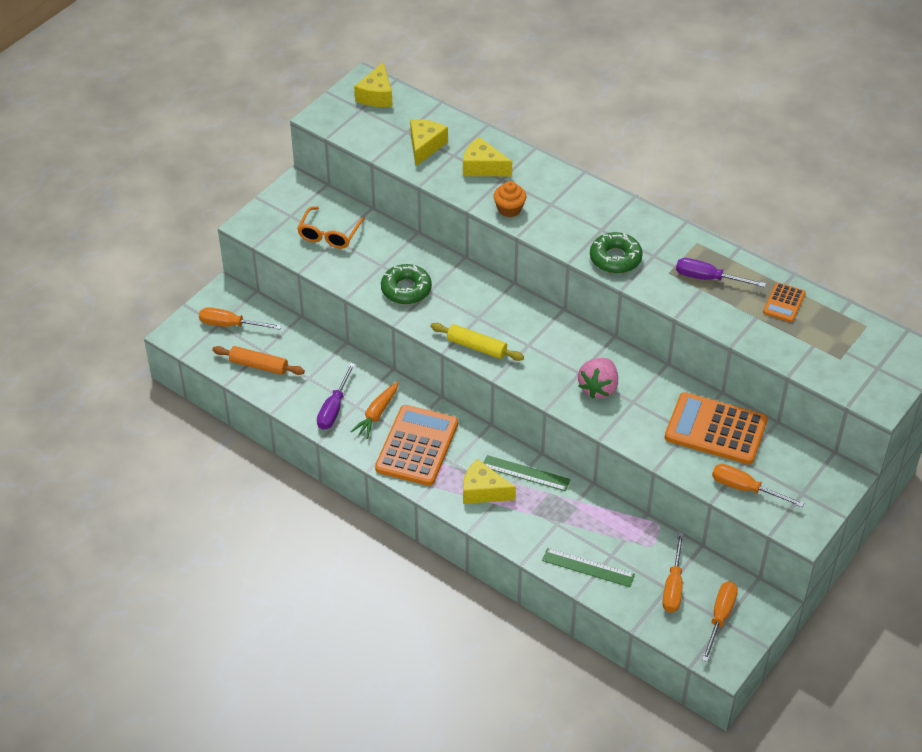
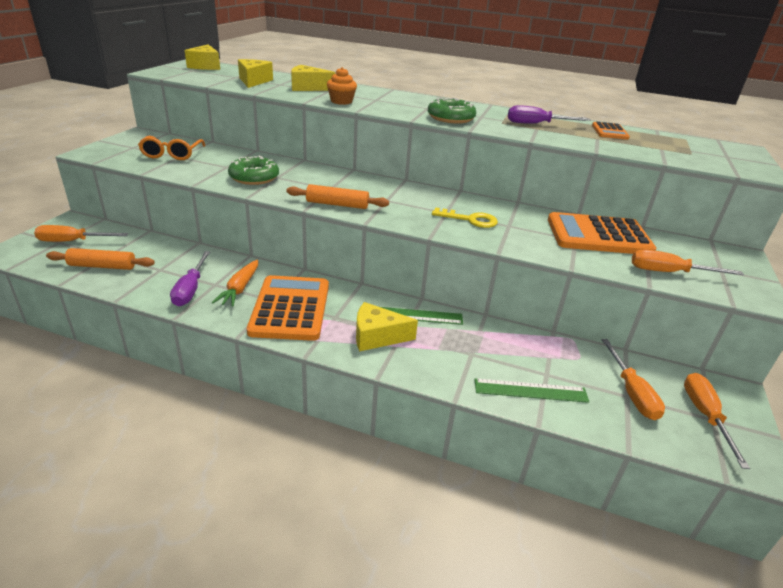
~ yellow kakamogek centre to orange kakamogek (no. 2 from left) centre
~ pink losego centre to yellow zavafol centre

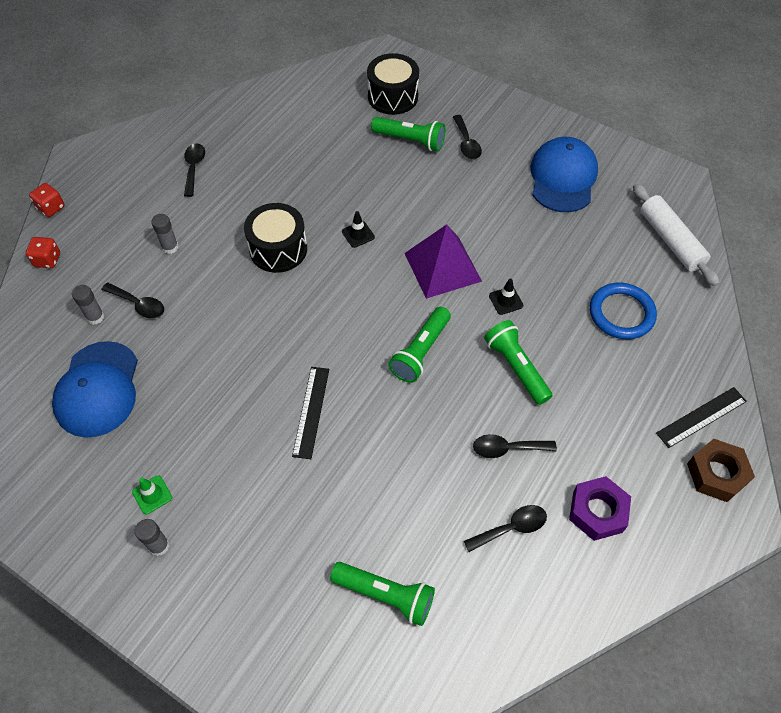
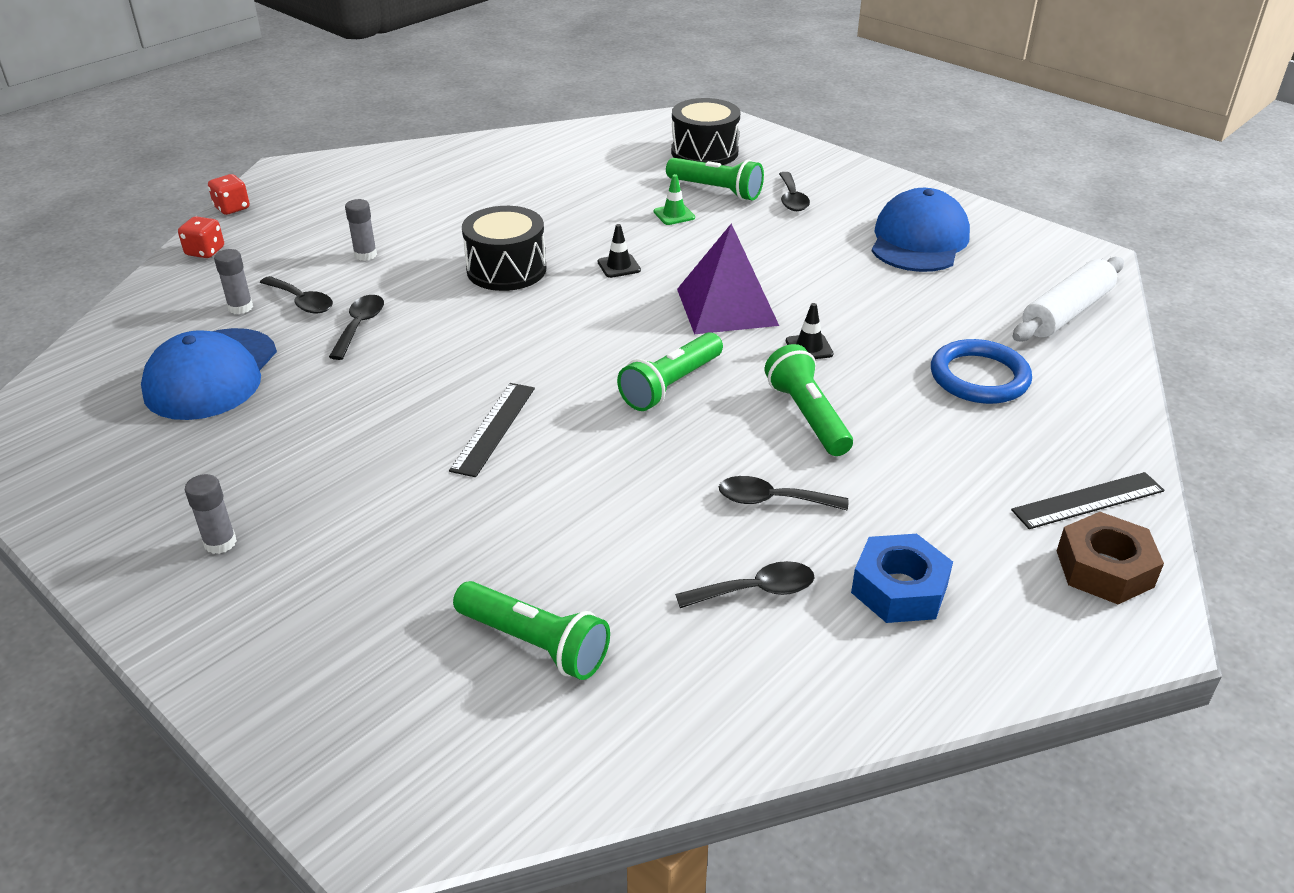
~ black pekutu (no. 2 from left) top left to middle left
~ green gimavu bottom left to top centre
~ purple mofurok bottom right to blue mofurok middle right
~ white kakamogek top right = middle right 60 degrees clockwise

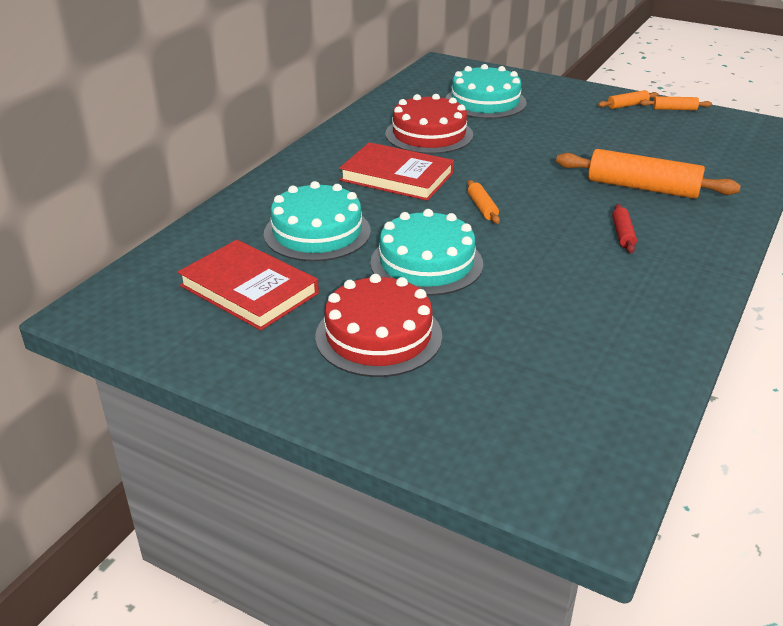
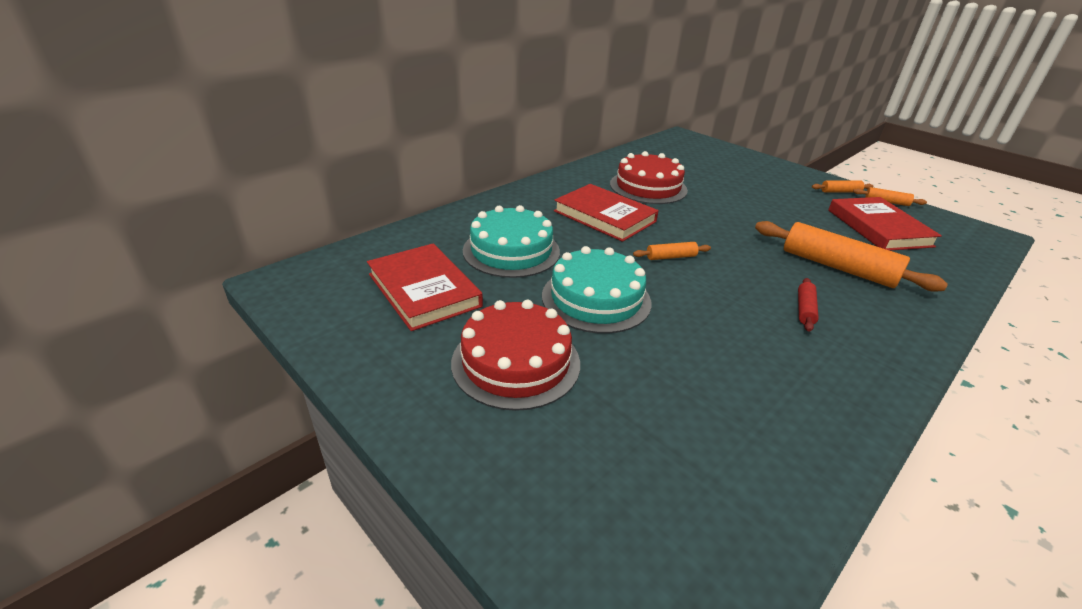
~ orange kakamogek (no. 1 from left) top centre = centre 75 degrees clockwise
+ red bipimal (no. 3 from left) middle right
- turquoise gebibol (no. 3 from left) top centre

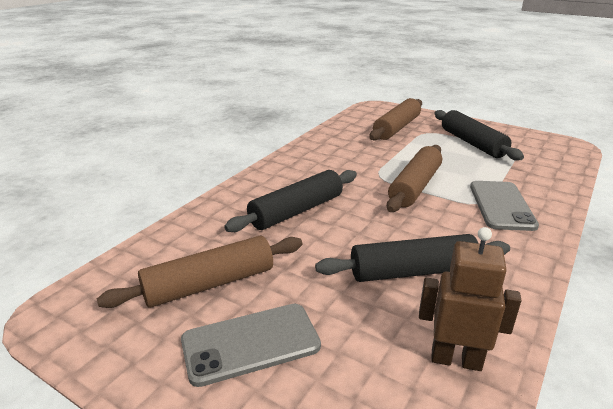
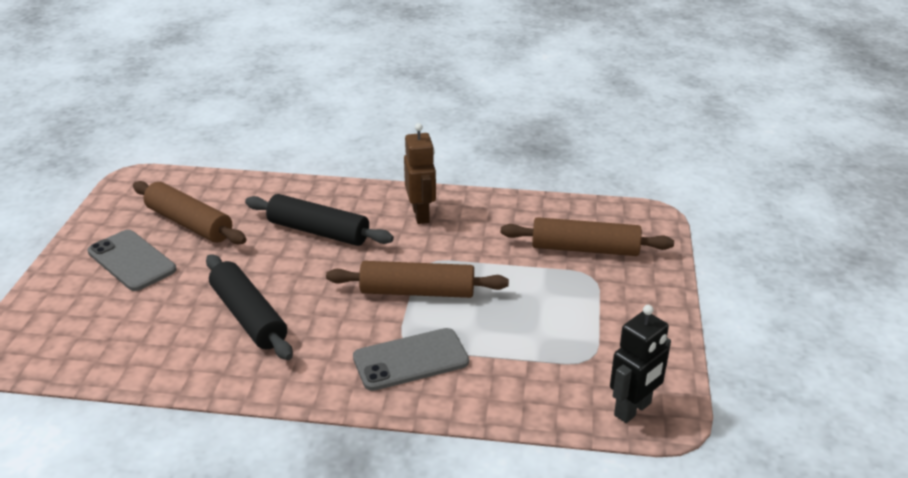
~ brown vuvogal bottom right to centre
+ black vuvogal bottom right
- black kakamogek (no. 3 from left) top right

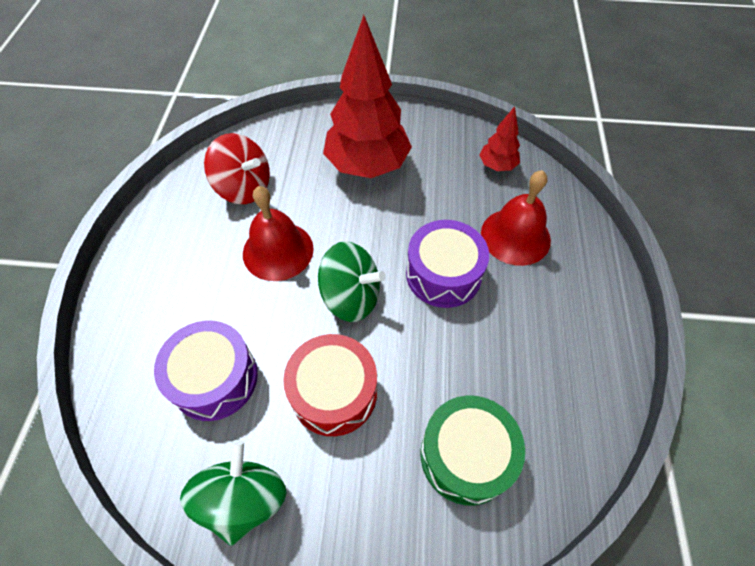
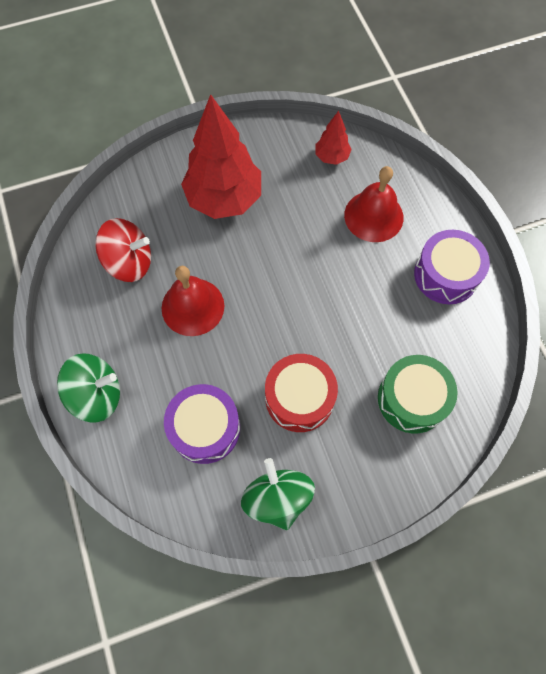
~ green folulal (no. 2 from left in the first image) centre to green folulal (no. 1 from left) middle left
~ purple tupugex (no. 2 from left) centre to middle right

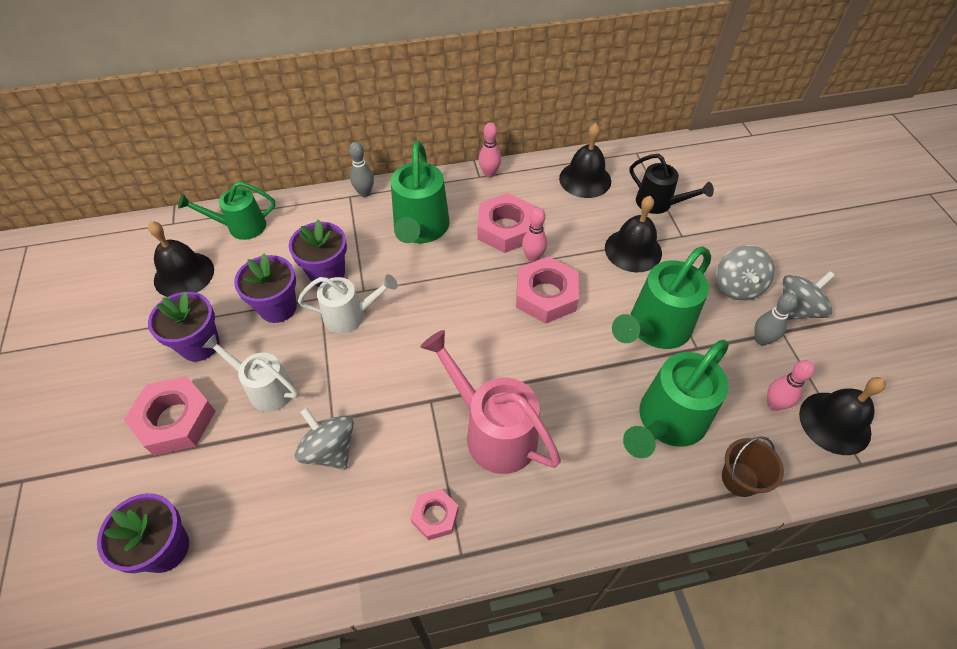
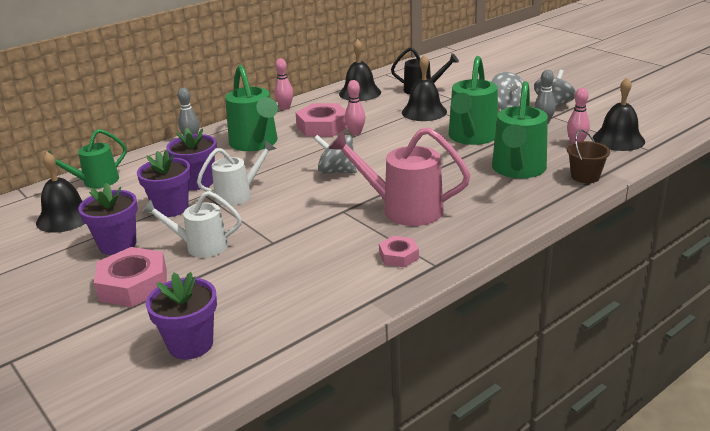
~ grey folulal (no. 1 from left) bottom centre to centre
- pink mofurok (no. 4 from left) centre

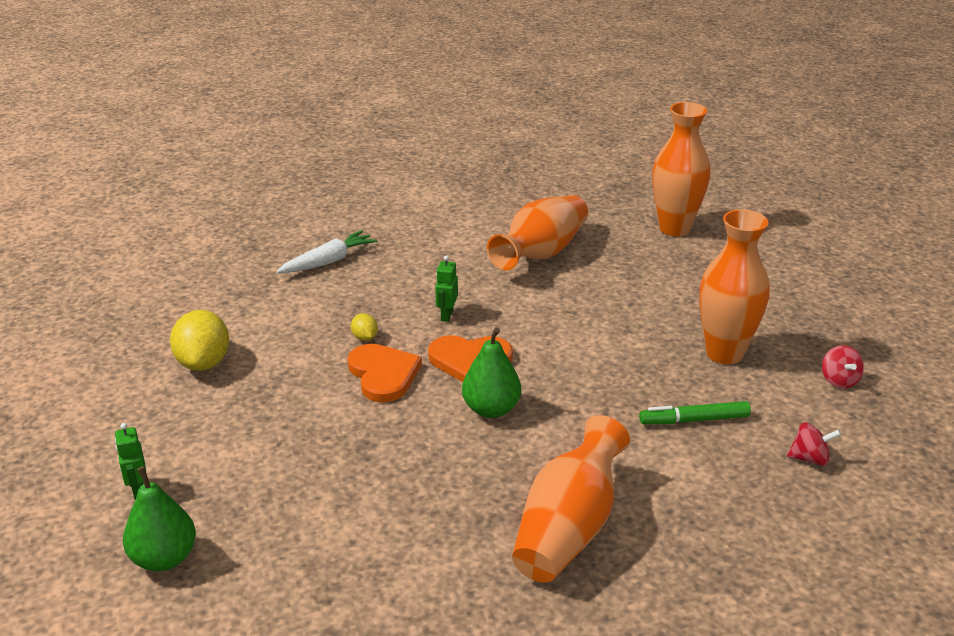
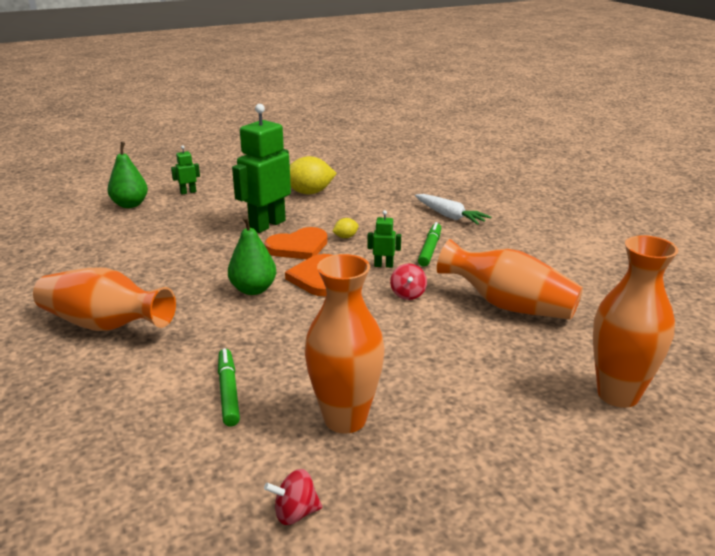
+ green vuvogal (no. 2 from left) top centre
~ red folulal (no. 1 from left in the first image) bottom right to red folulal (no. 2 from left) centre
+ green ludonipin (no. 2 from left) centre

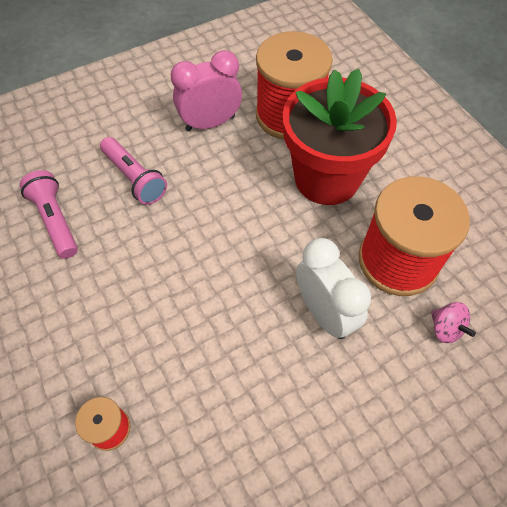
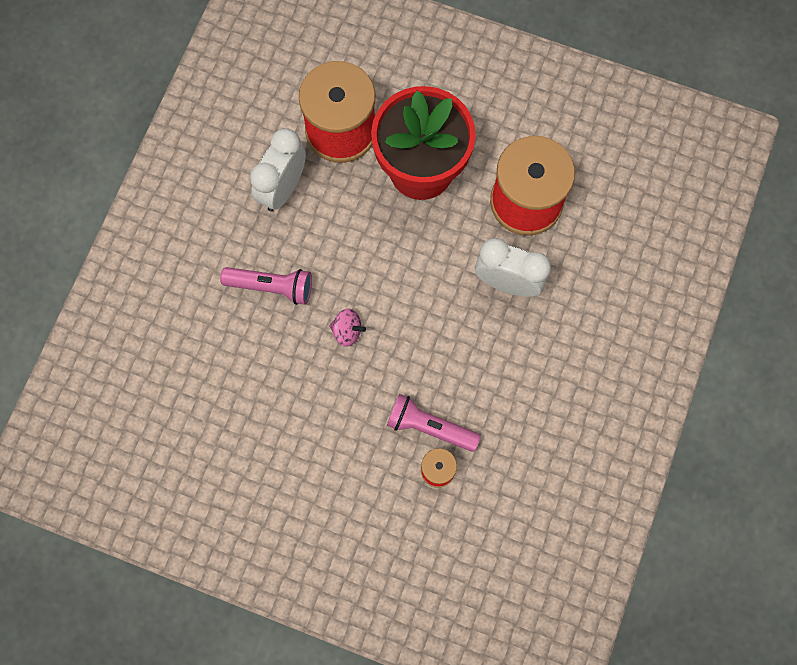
~ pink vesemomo top centre to white vesemomo (no. 1 from left) top centre
~ pink folulal middle right to centre
~ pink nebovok (no. 1 from left in the first image) middle left to pink nebovok (no. 2 from left) centre

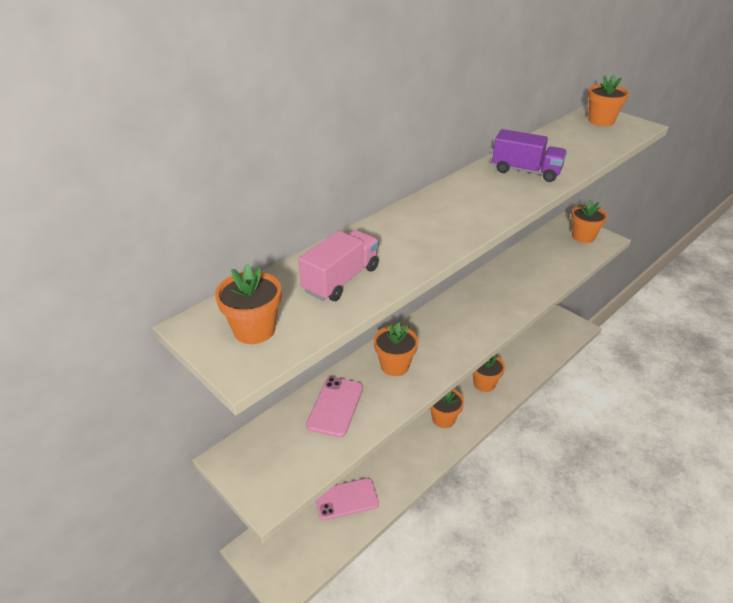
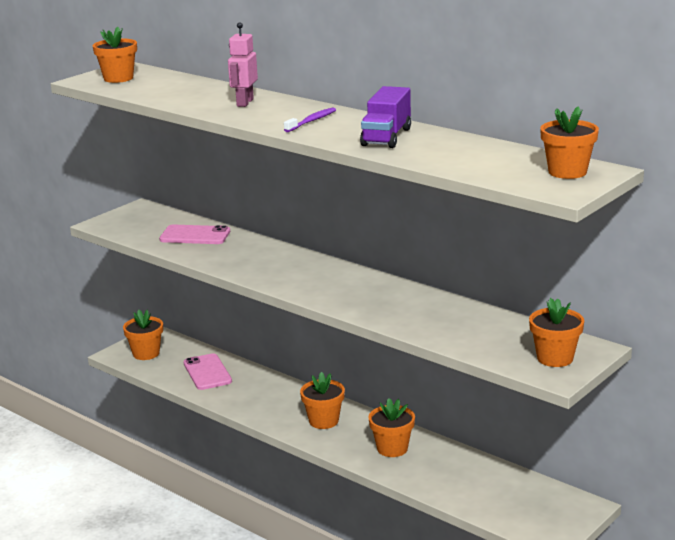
~ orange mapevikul (no. 2 from left) centre to middle left
+ pink vuvogal top centre
+ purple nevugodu top centre
- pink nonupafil centre

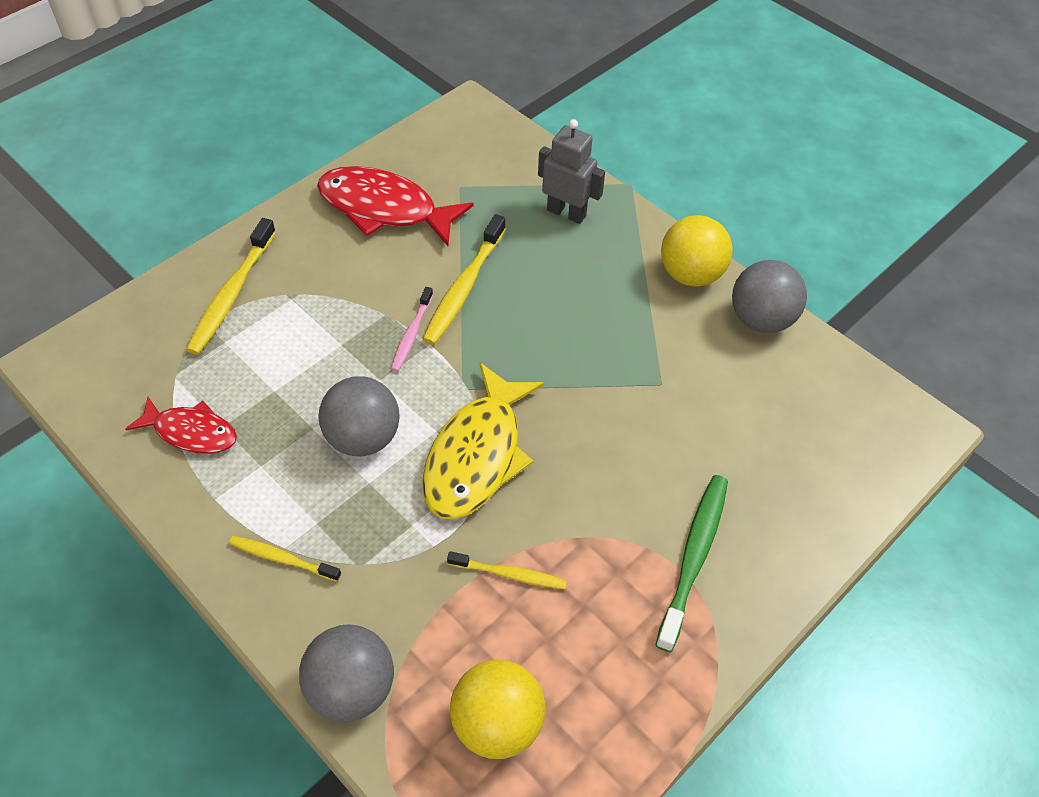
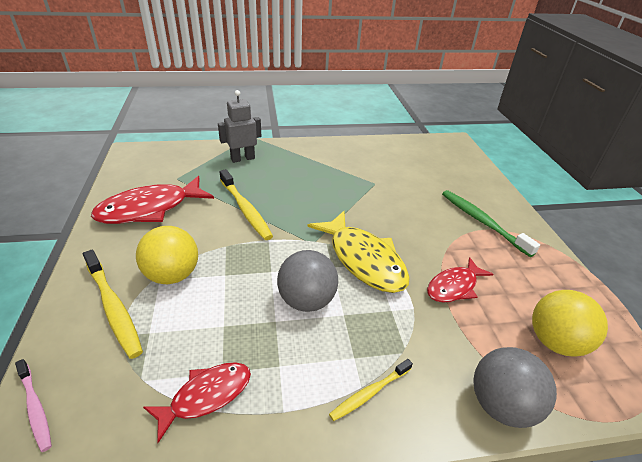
~ pink nevugodu centre to bottom left
~ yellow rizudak (no. 2 from left in the first image) top right to yellow rizudak (no. 1 from left) middle left
~ yellow nevugodu (no. 4 from left) bottom centre to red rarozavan (no. 3 from left) middle right
- grey rizudak (no. 3 from left) middle right

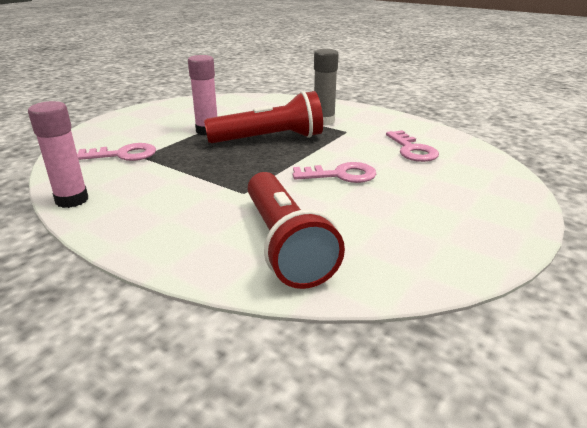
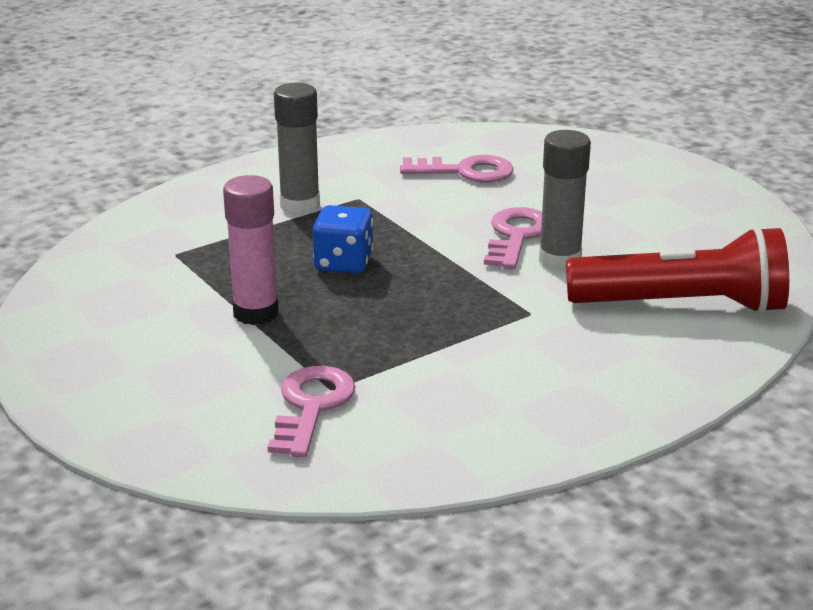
~ red nebovok (no. 1 from left) top centre to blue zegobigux centre
+ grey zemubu (no. 2 from left) top right
- pink zemubu (no. 1 from left) middle left

